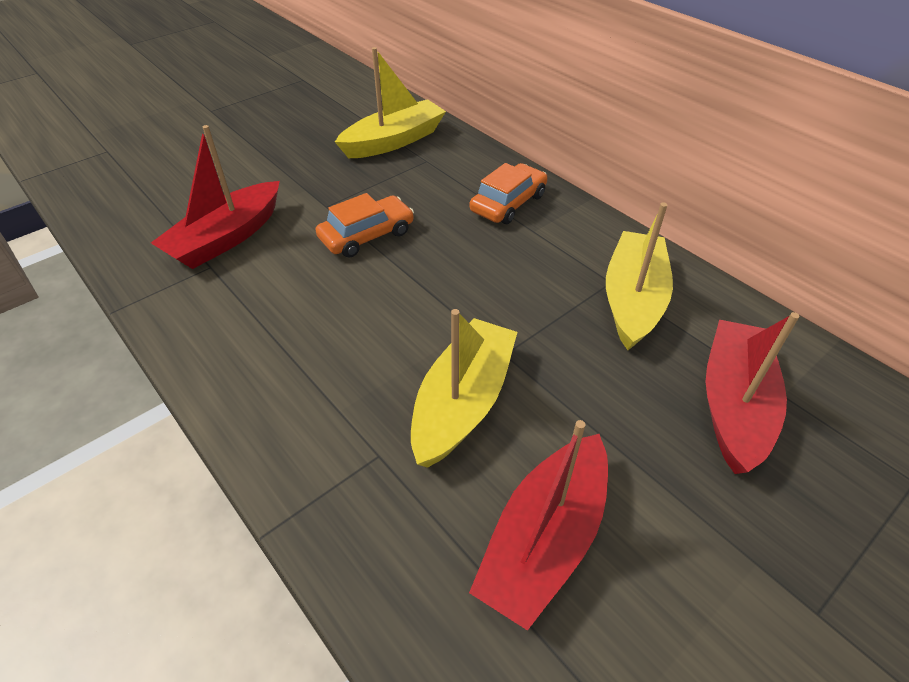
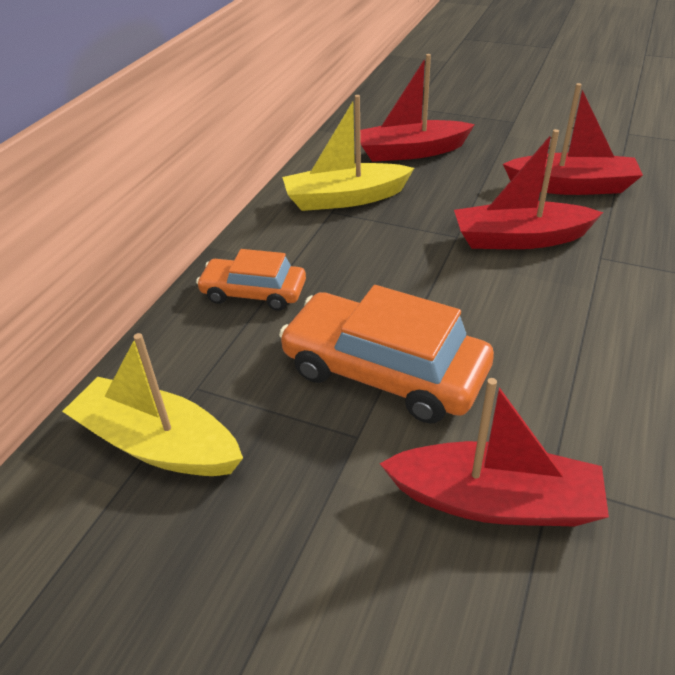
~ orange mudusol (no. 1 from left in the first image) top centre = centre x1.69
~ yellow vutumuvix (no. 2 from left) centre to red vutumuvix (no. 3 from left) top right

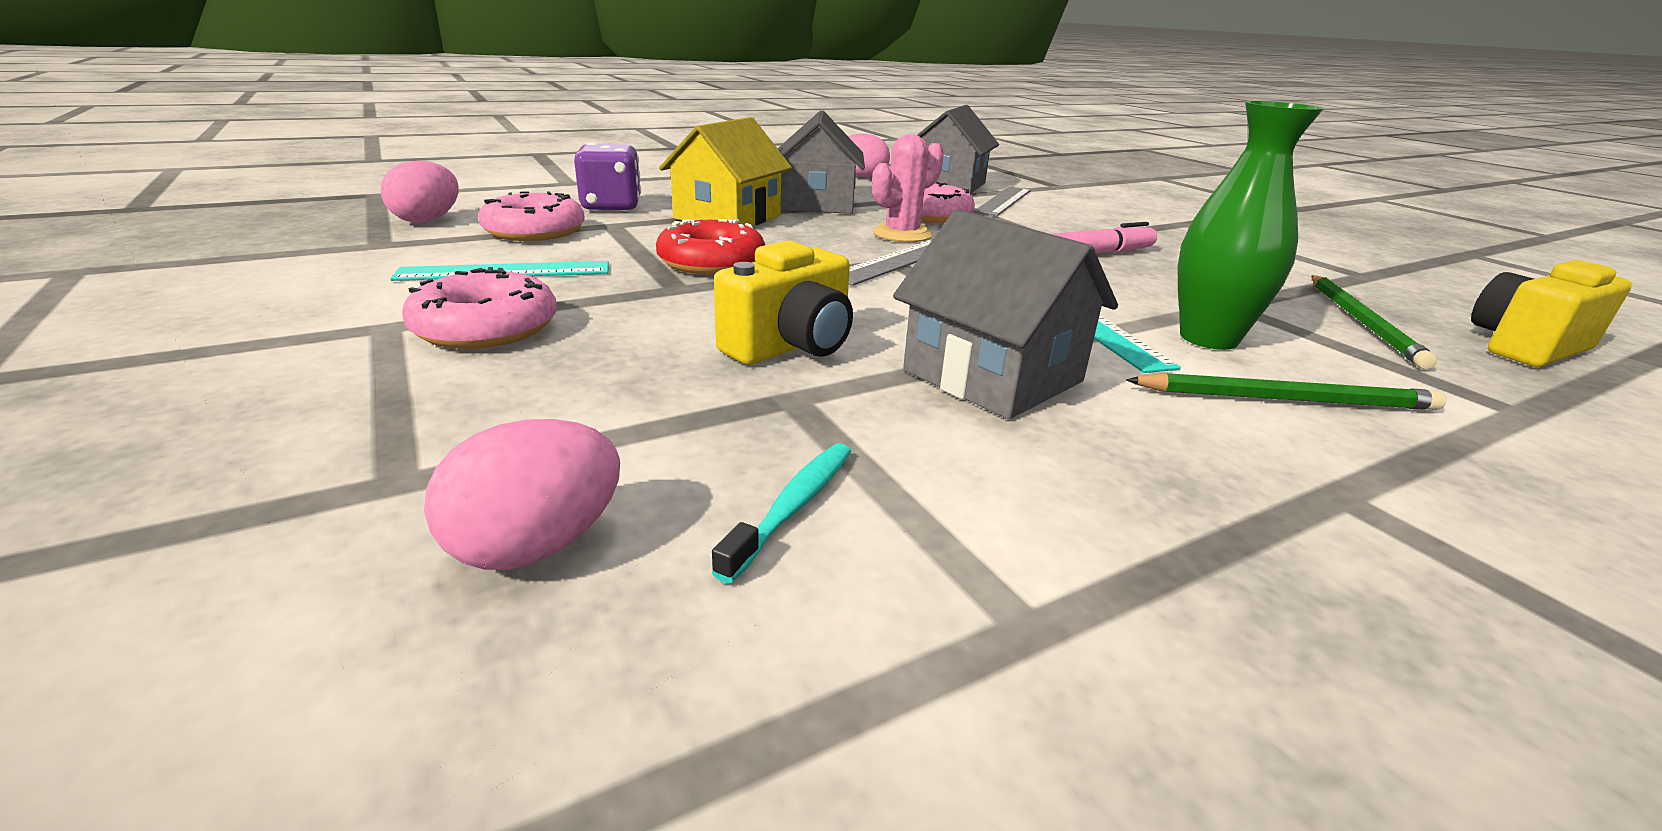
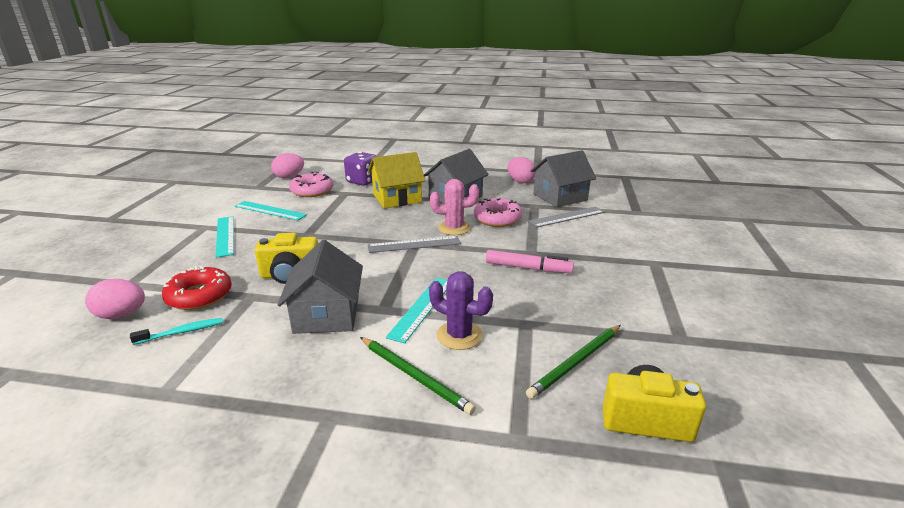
~ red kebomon top centre to middle left
~ pink kebomon (no. 1 from left) middle left to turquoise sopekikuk (no. 1 from left) middle left
~ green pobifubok top right to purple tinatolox centre

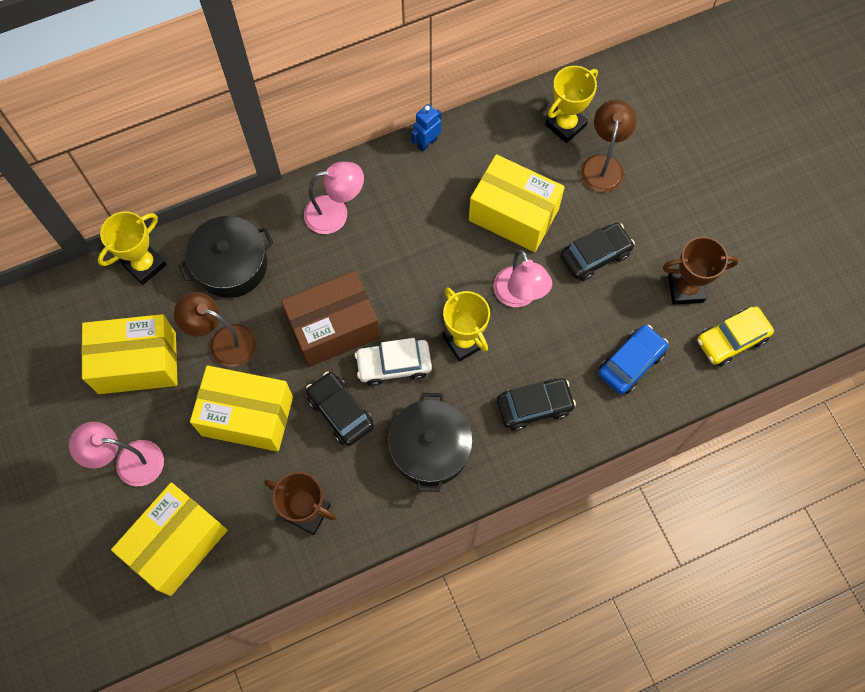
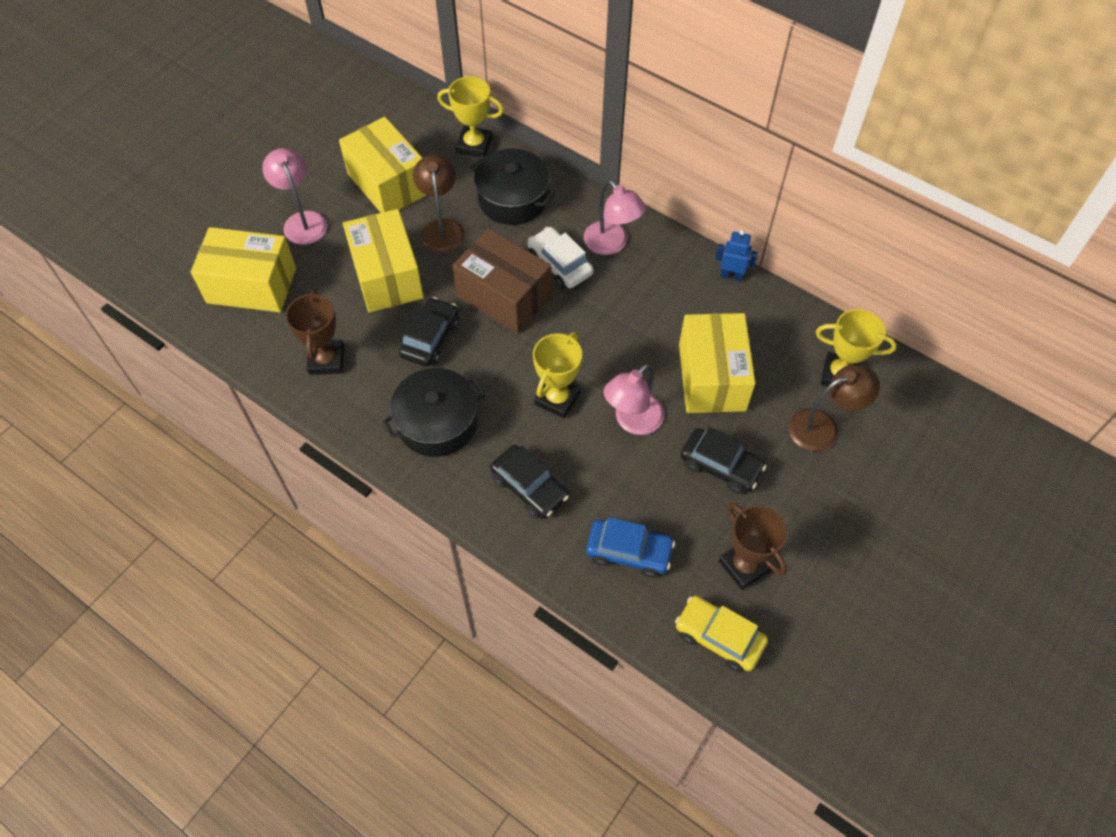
~ white mudusol centre to top centre

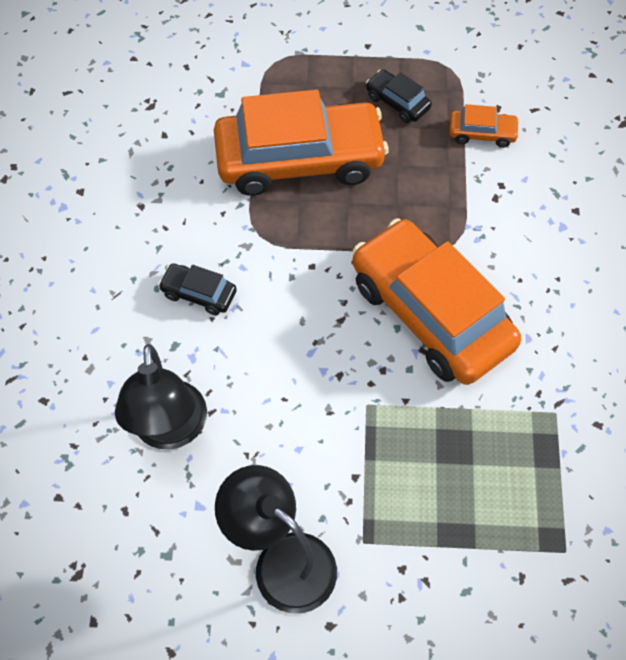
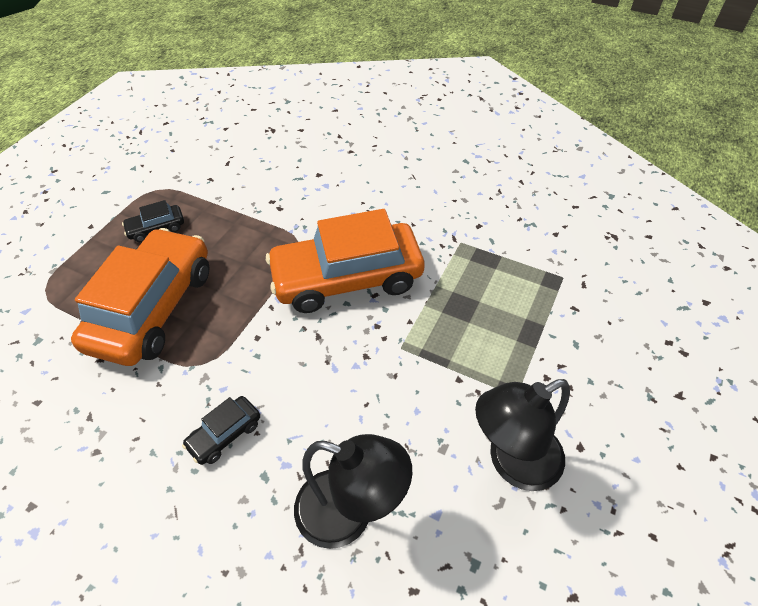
- orange mudusol (no. 3 from left) top right

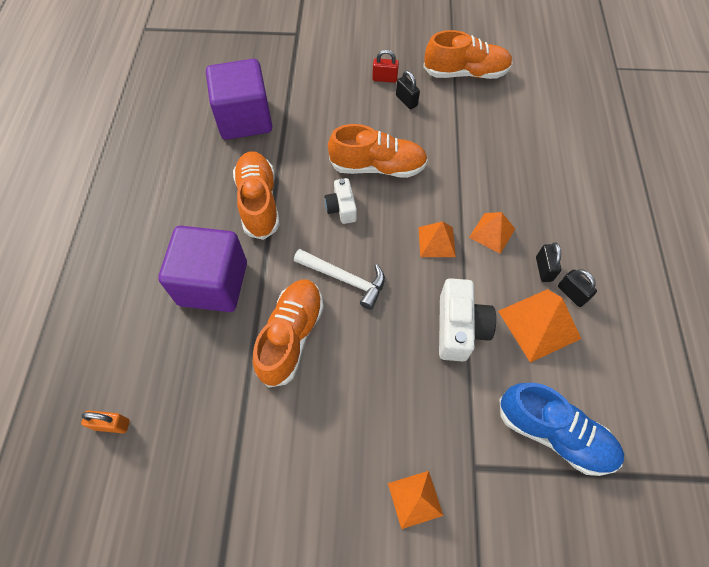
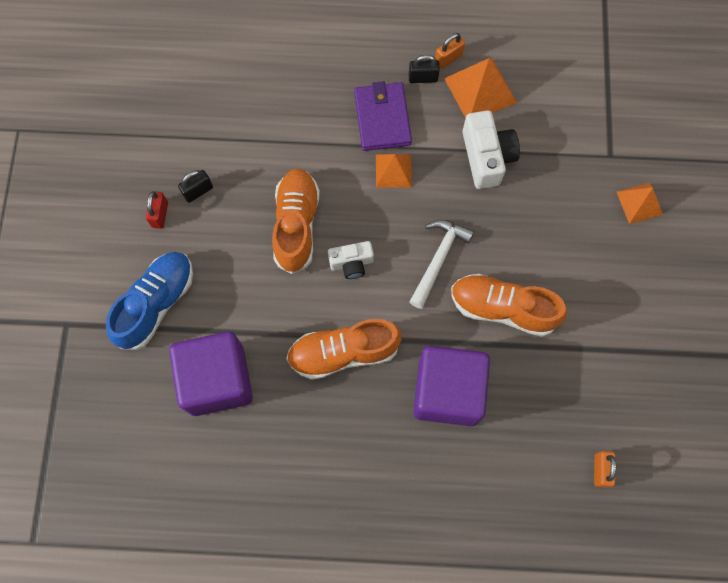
~ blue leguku bottom right to middle left
~ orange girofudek (no. 3 from left) middle right to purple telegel top centre
~ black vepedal (no. 3 from left) middle right to orange vepedal (no. 1 from left) top centre
~ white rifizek (no. 2 from left) centre = top right 75 degrees clockwise
- orange leguku (no. 4 from left) top centre

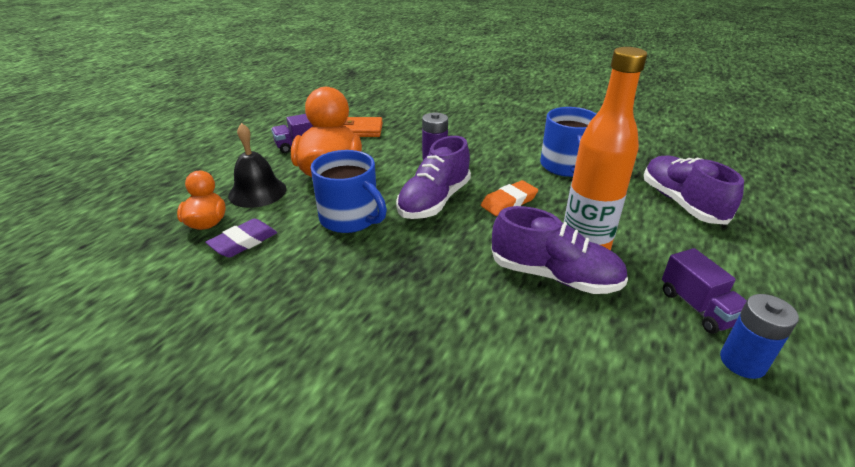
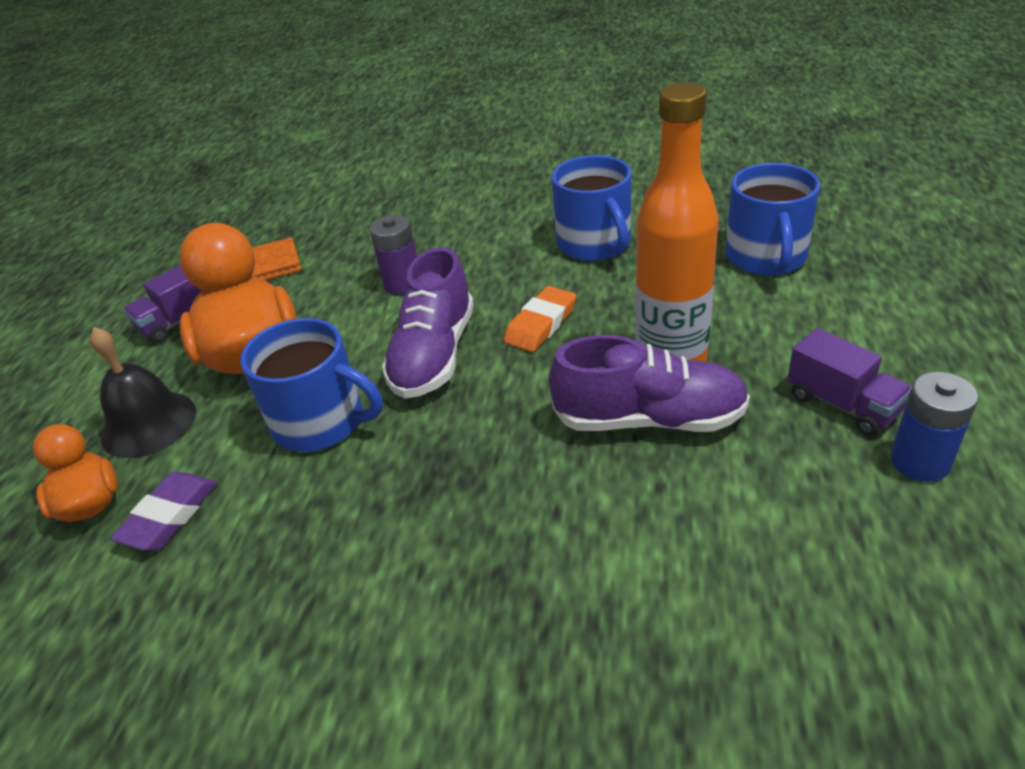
~ purple leguku (no. 3 from left) middle right to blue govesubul (no. 3 from left) top right

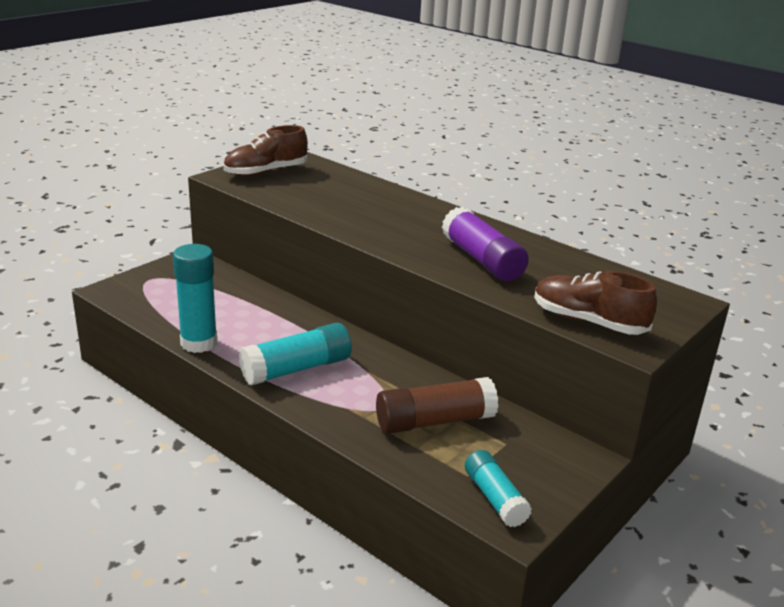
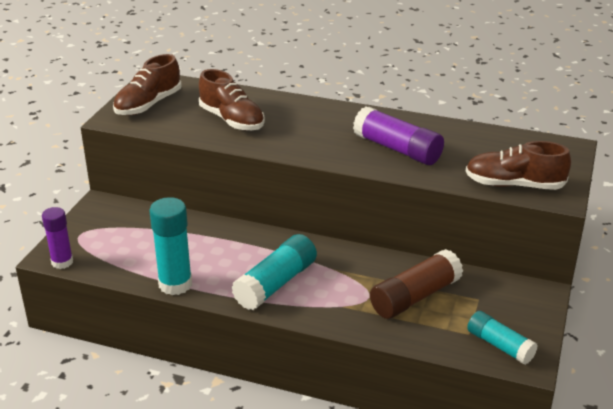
+ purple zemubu (no. 1 from left) middle left
+ brown leguku (no. 2 from left) top centre

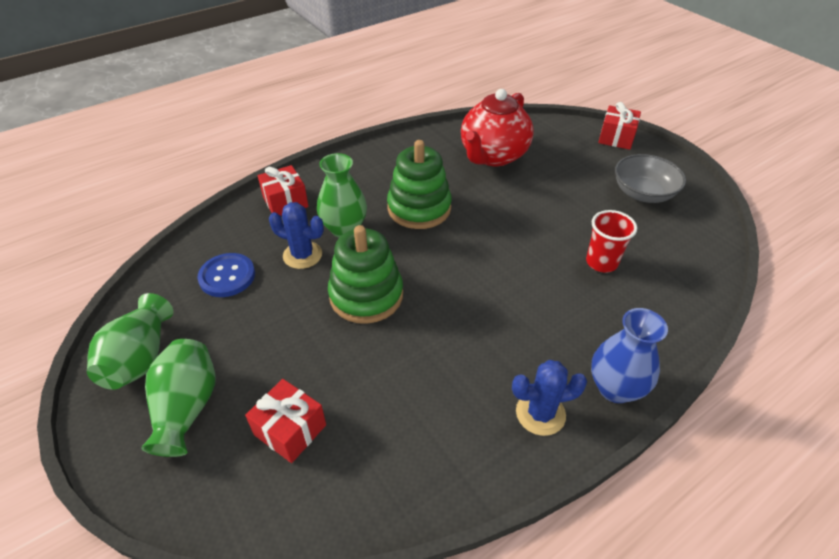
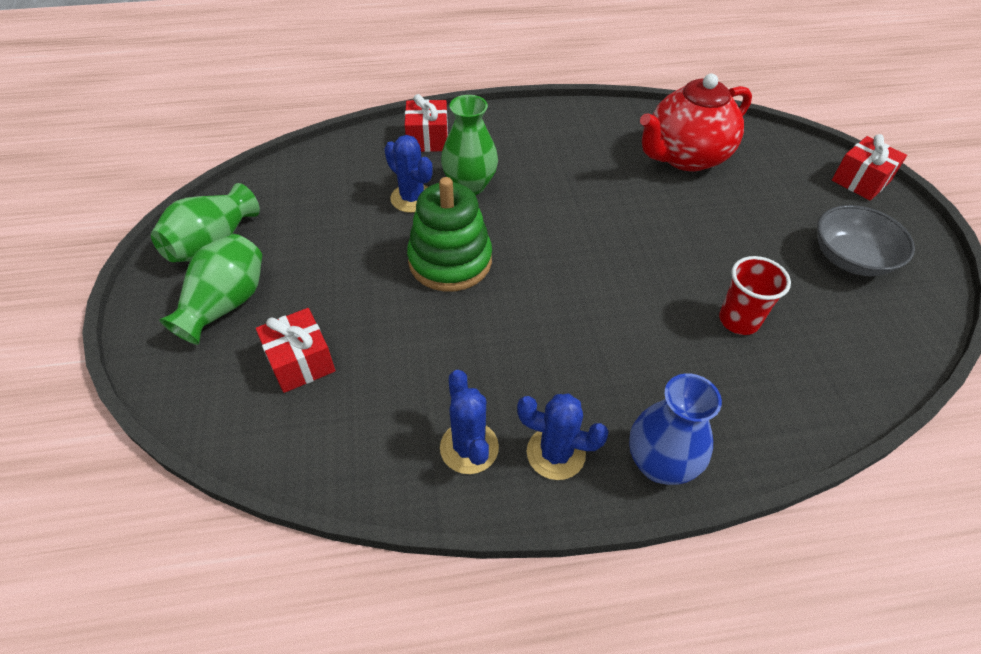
+ blue tinatolox (no. 2 from left) centre
- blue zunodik middle left
- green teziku (no. 2 from left) top centre

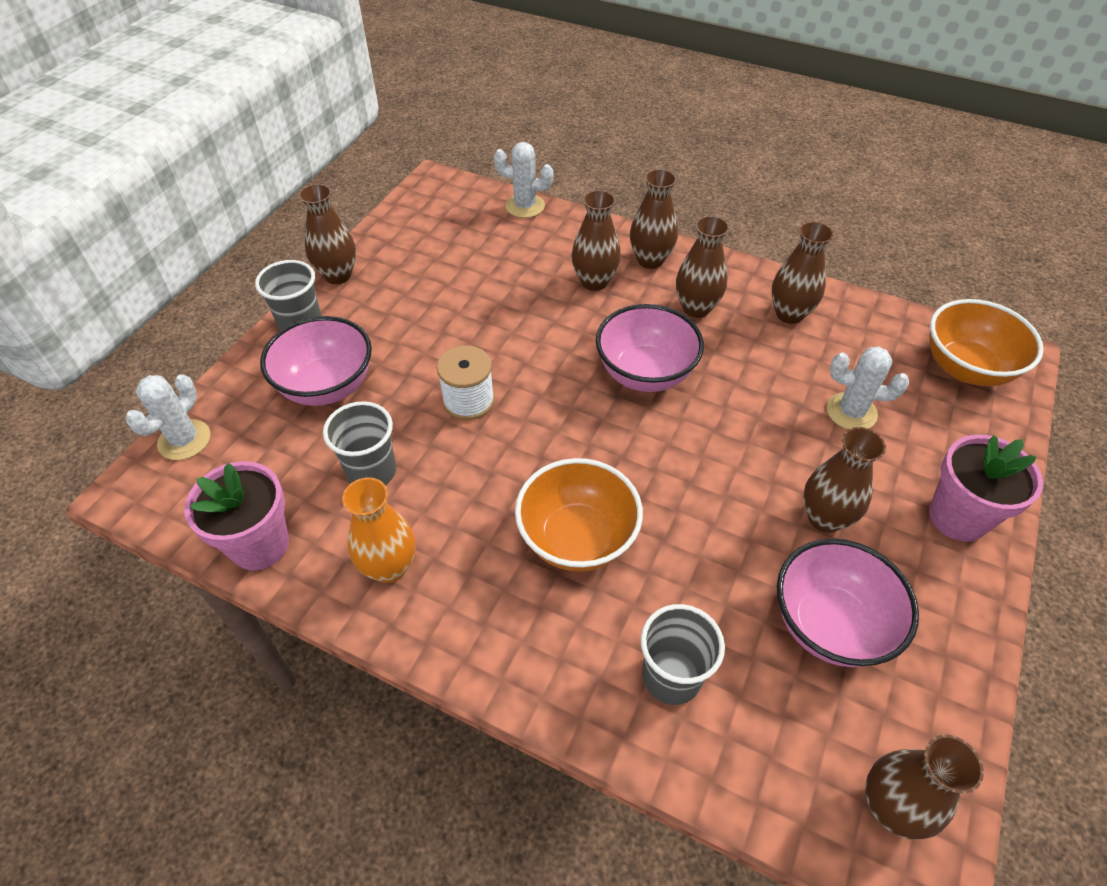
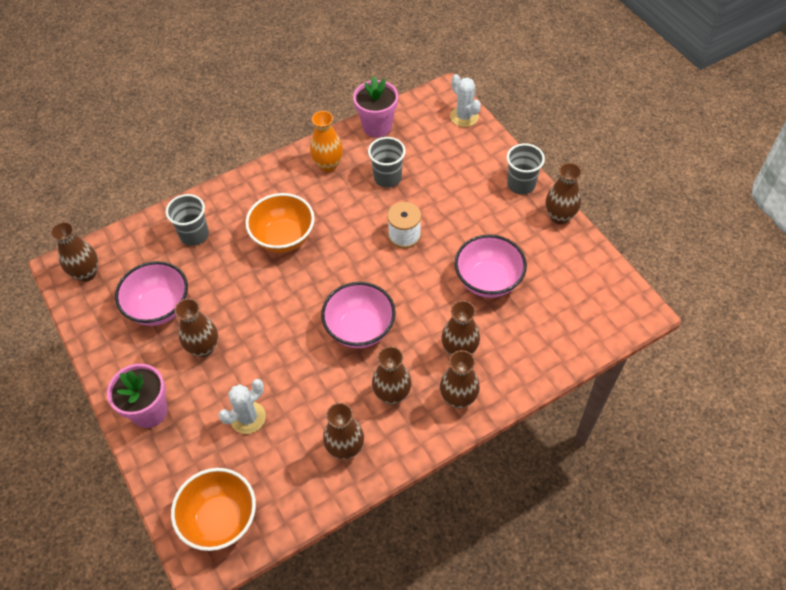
~ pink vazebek (no. 1 from left in the first image) middle left to pink vazebek (no. 3 from left) centre
- white tinatolox (no. 2 from left) top centre

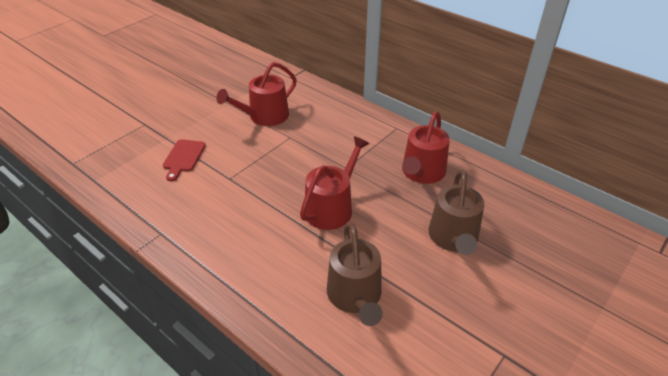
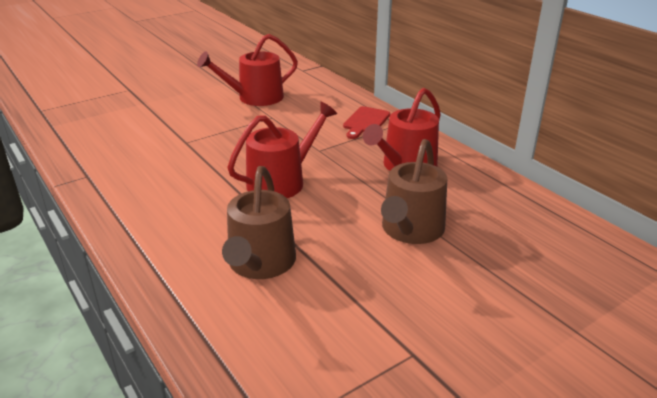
~ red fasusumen middle left to top centre

